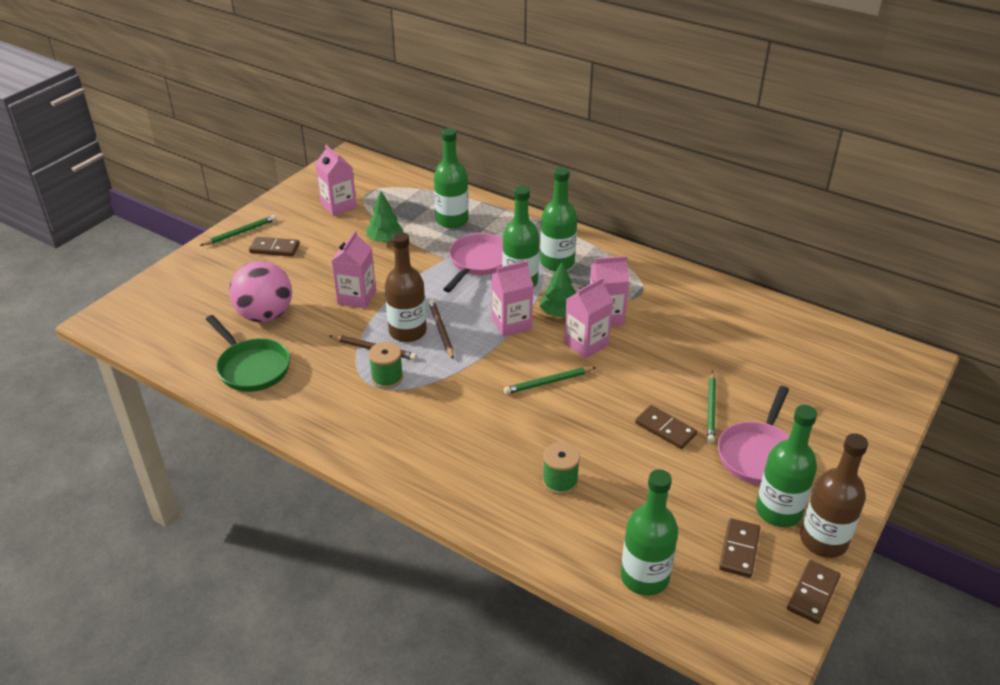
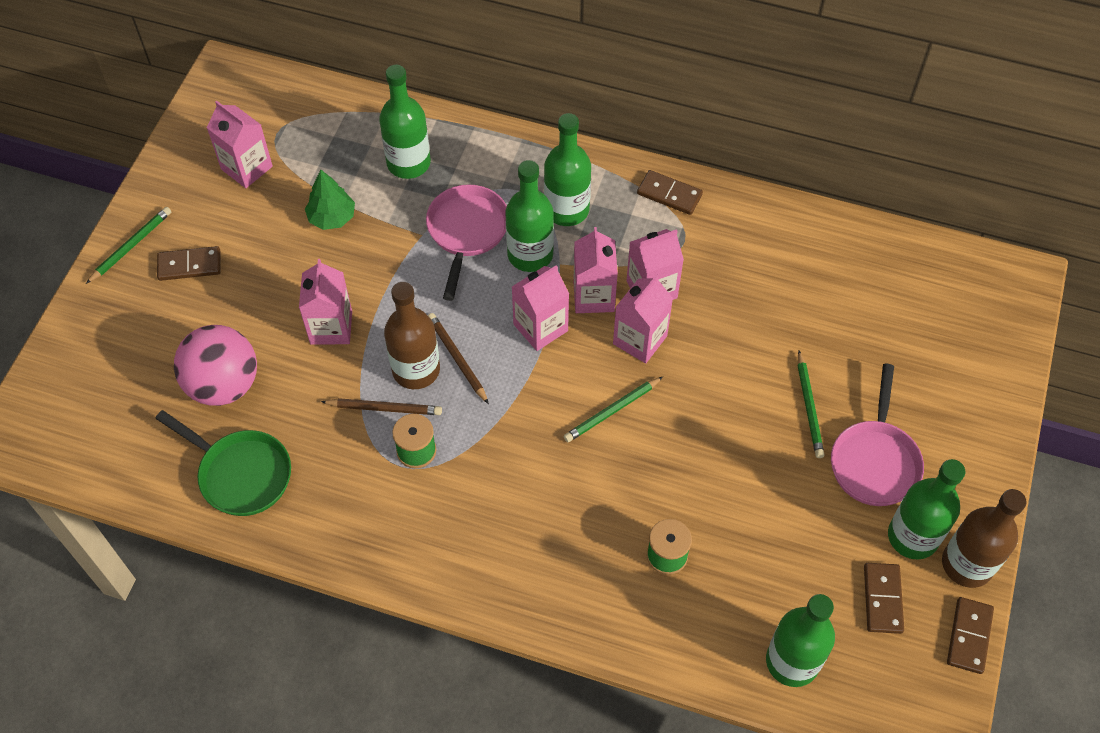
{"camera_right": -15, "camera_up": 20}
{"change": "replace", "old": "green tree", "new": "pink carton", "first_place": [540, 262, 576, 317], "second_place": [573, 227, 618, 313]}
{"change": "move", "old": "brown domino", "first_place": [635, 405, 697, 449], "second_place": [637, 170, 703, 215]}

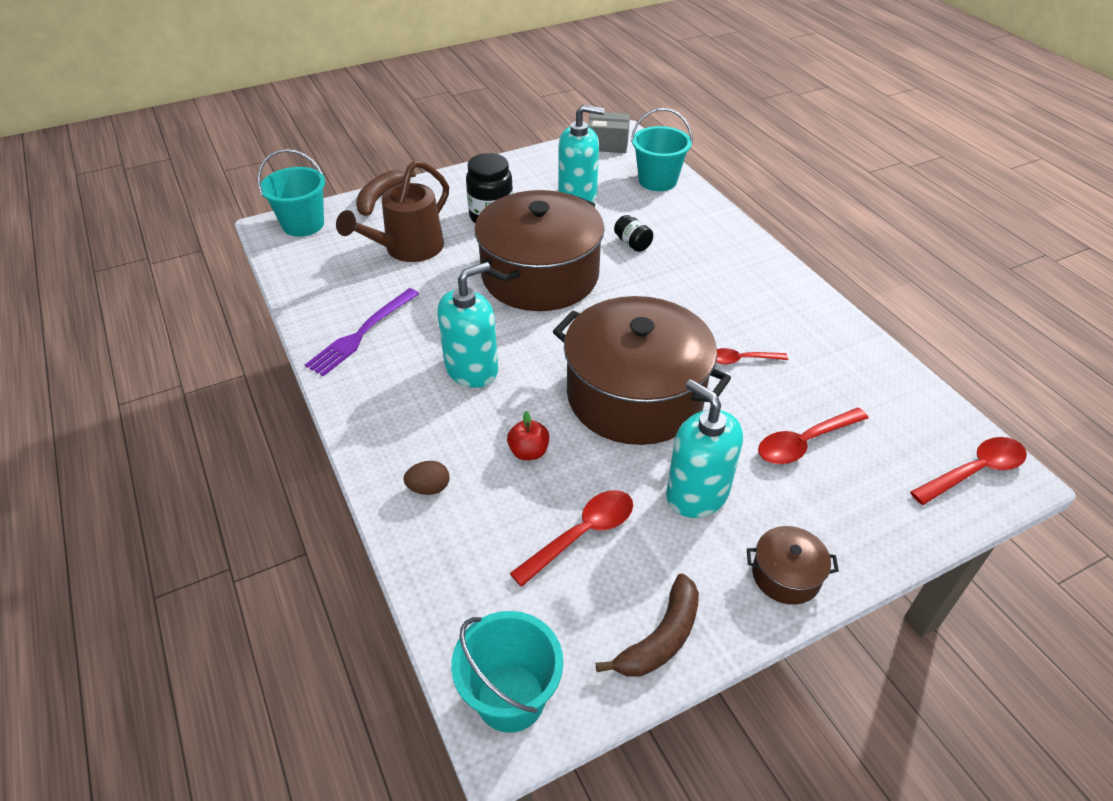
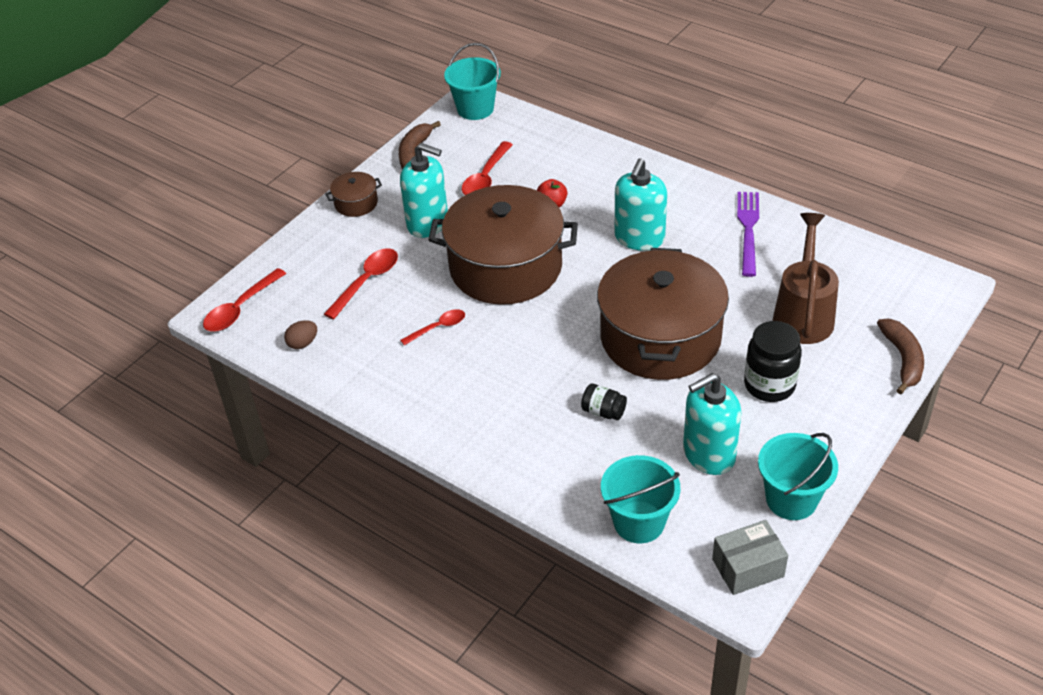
{"camera_right": 155, "camera_up": 0}
{"change": "move", "old": "turquoise bucket", "first_place": [257, 149, 325, 237], "second_place": [758, 433, 838, 520]}
{"change": "move", "old": "brown egg", "first_place": [403, 461, 450, 495], "second_place": [284, 320, 317, 349]}

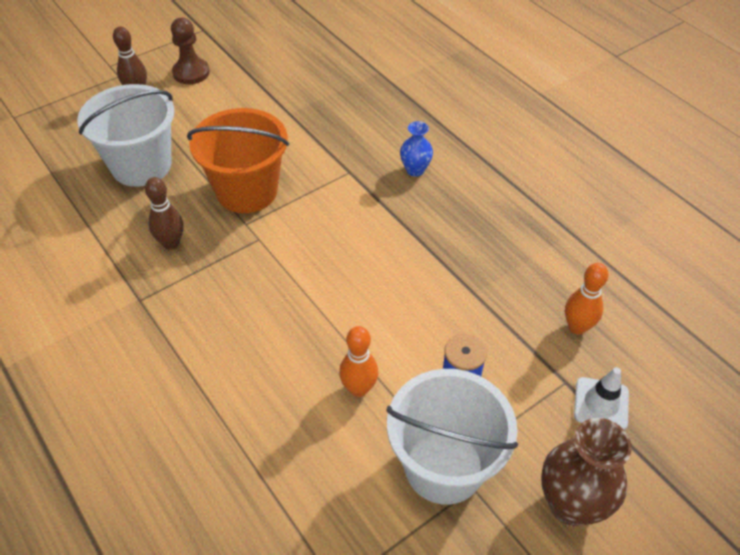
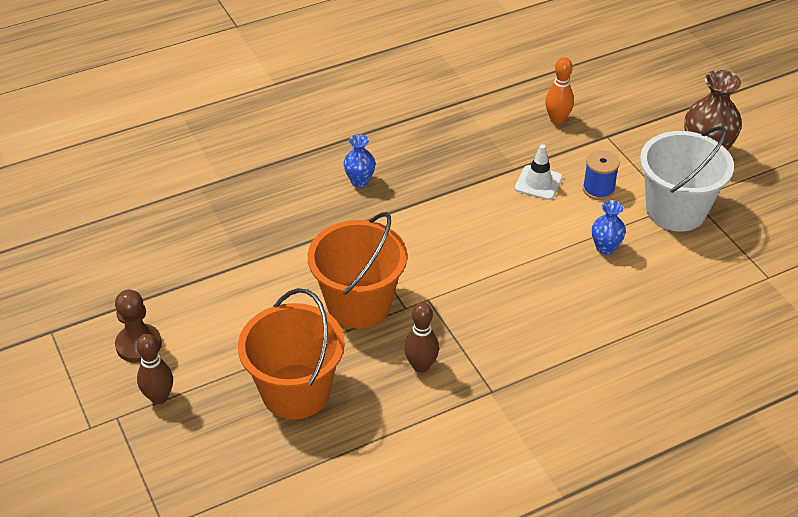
{"camera_right": -80, "camera_up": -5}
{"change": "recolor", "old": "white bucket", "new": "orange bucket", "first_place": [77, 84, 175, 187], "second_place": [238, 288, 345, 419]}
{"change": "replace", "old": "orange bowling pin", "new": "blue vase", "first_place": [339, 326, 378, 397], "second_place": [592, 200, 626, 255]}
{"change": "move", "old": "white traffic cone", "first_place": [574, 367, 629, 430], "second_place": [515, 144, 563, 200]}

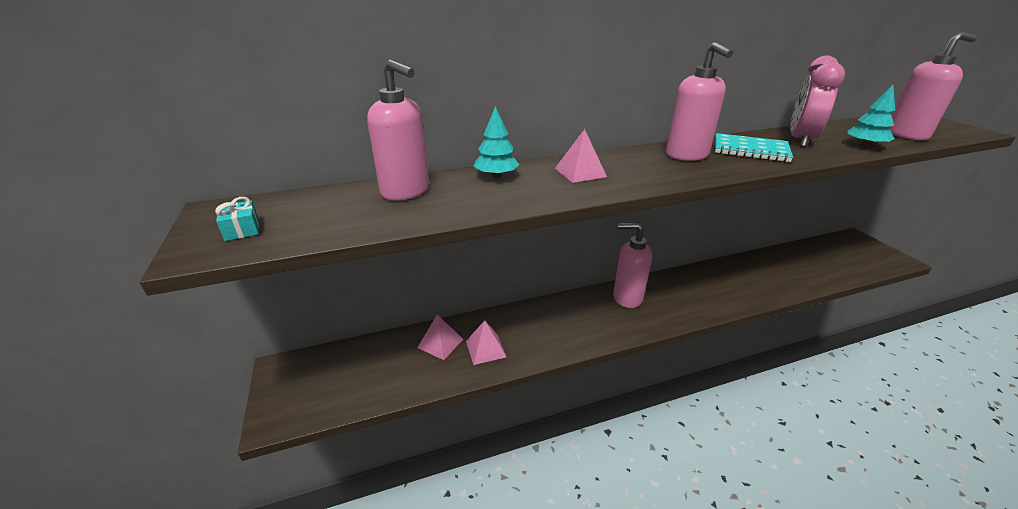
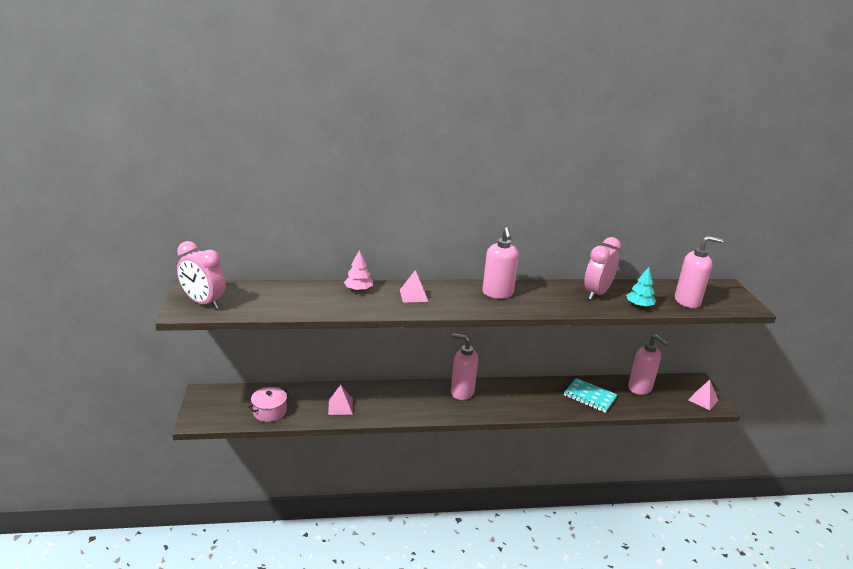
{"camera_right": 10, "camera_up": -5}
{"change": "move", "old": "pink soap dispenser", "first_place": [367, 60, 429, 201], "second_place": [628, 334, 669, 395]}
{"change": "recolor", "old": "turquoise tree", "new": "pink tree", "first_place": [473, 106, 520, 178], "second_place": [344, 250, 373, 291]}
{"change": "move", "old": "turquoise notebook", "first_place": [715, 133, 793, 162], "second_place": [564, 378, 617, 413]}
{"change": "replace", "old": "turquoise gift", "new": "pink clock", "first_place": [215, 197, 259, 241], "second_place": [177, 241, 226, 309]}
{"change": "move", "old": "pink pyramid", "first_place": [417, 315, 463, 360], "second_place": [688, 380, 718, 410]}
{"change": "insert", "new": "pink pot", "second_place": [248, 387, 289, 422]}

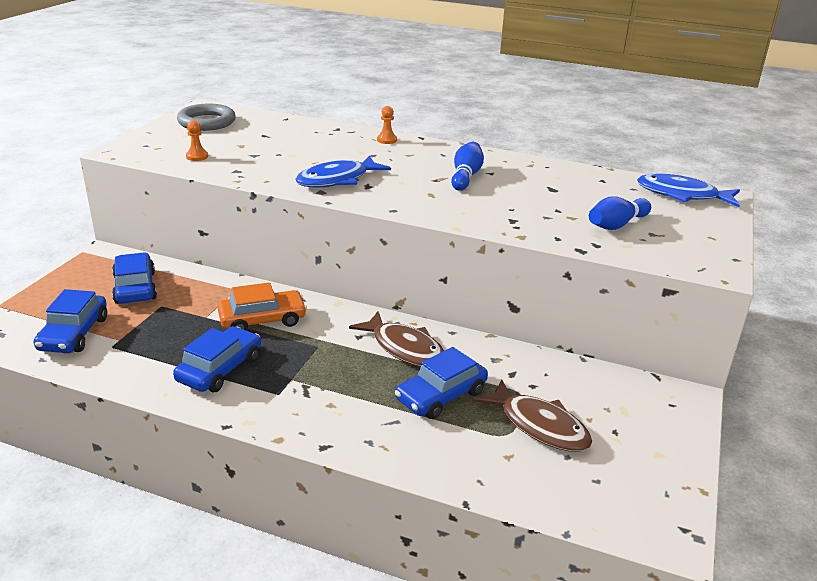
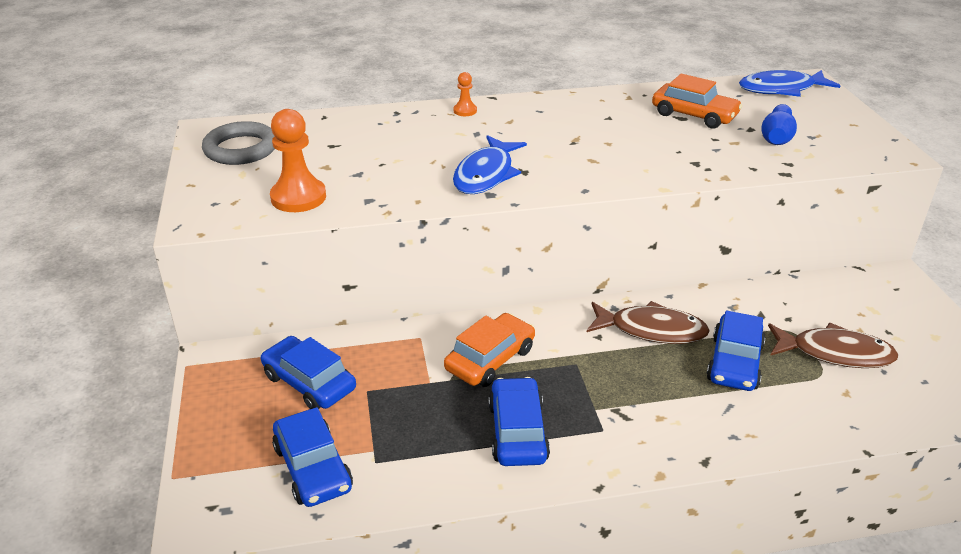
{"camera_right": -30, "camera_up": 5}
{"change": "resize", "old": "orange pawn", "first_place": [186, 120, 208, 161], "second_place": [270, 109, 326, 212], "factor": 1.98}
{"change": "delete", "old": "blue bowling pin", "first_place": [451, 142, 484, 191]}
{"change": "insert", "new": "orange car", "second_place": [652, 74, 743, 129]}

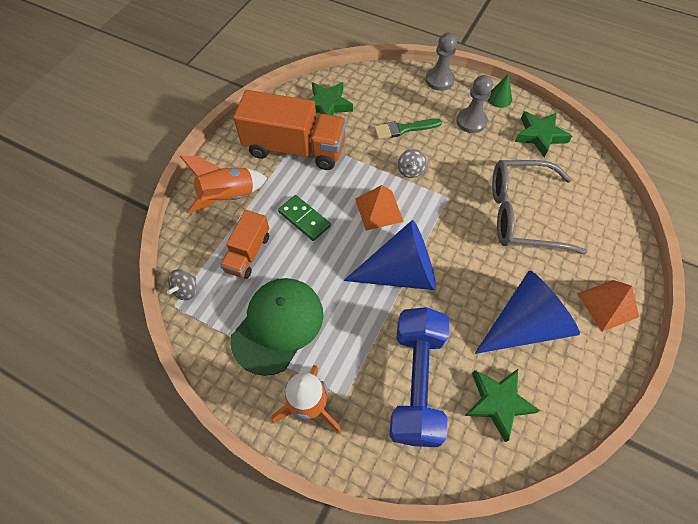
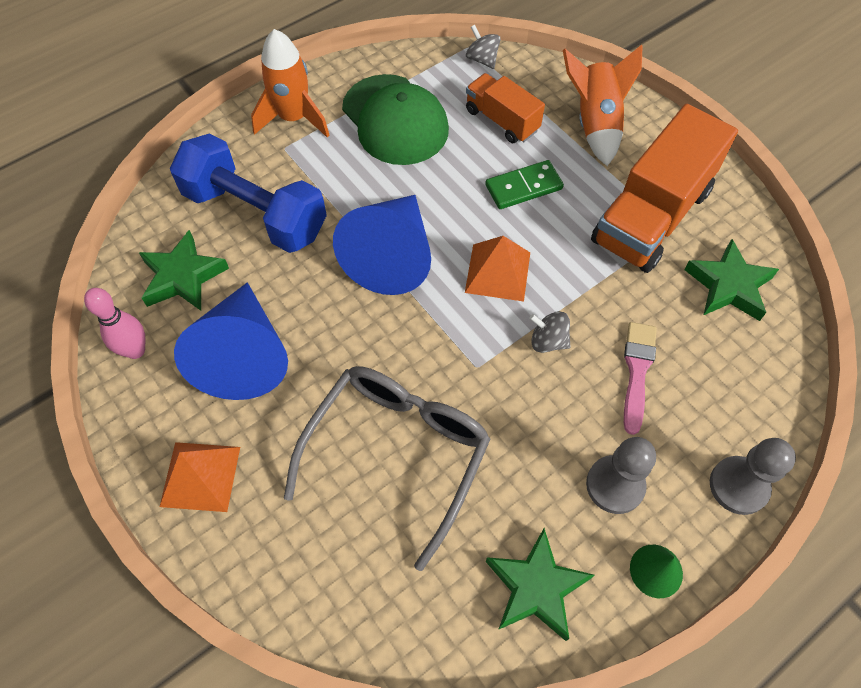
{"camera_right": 115, "camera_up": 0}
{"change": "recolor", "old": "green brush", "new": "pink brush", "first_place": [374, 118, 442, 139], "second_place": [624, 322, 657, 435]}
{"change": "insert", "new": "pink bowling pin", "second_place": [84, 288, 146, 359]}

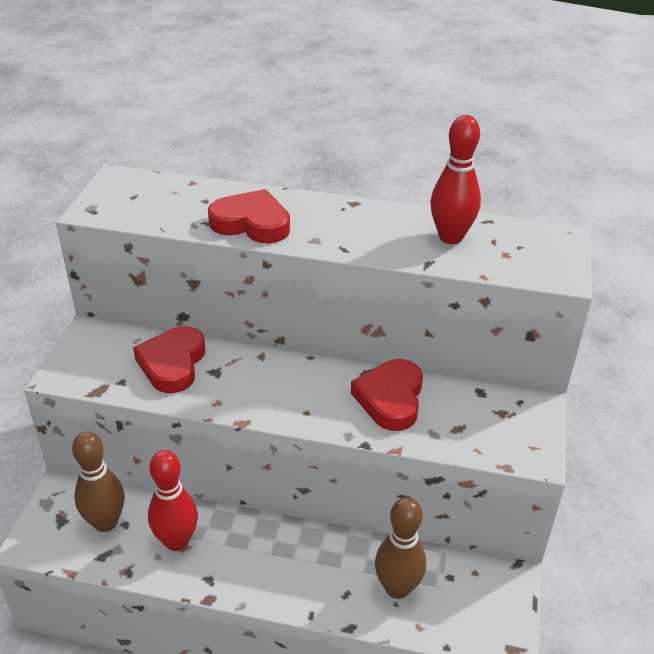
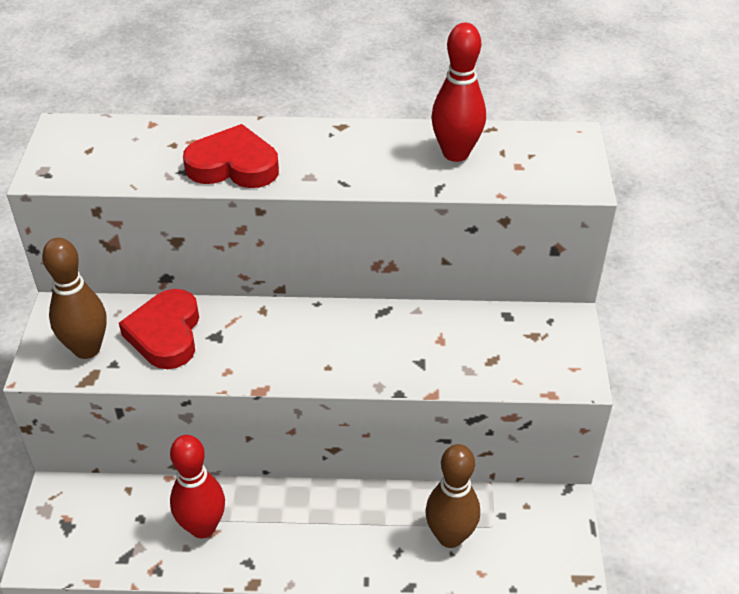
{"camera_right": -10, "camera_up": 5}
{"change": "delete", "old": "red heart", "first_place": [351, 359, 423, 431]}
{"change": "move", "old": "brown bowling pin", "first_place": [72, 431, 124, 532], "second_place": [42, 238, 107, 359]}

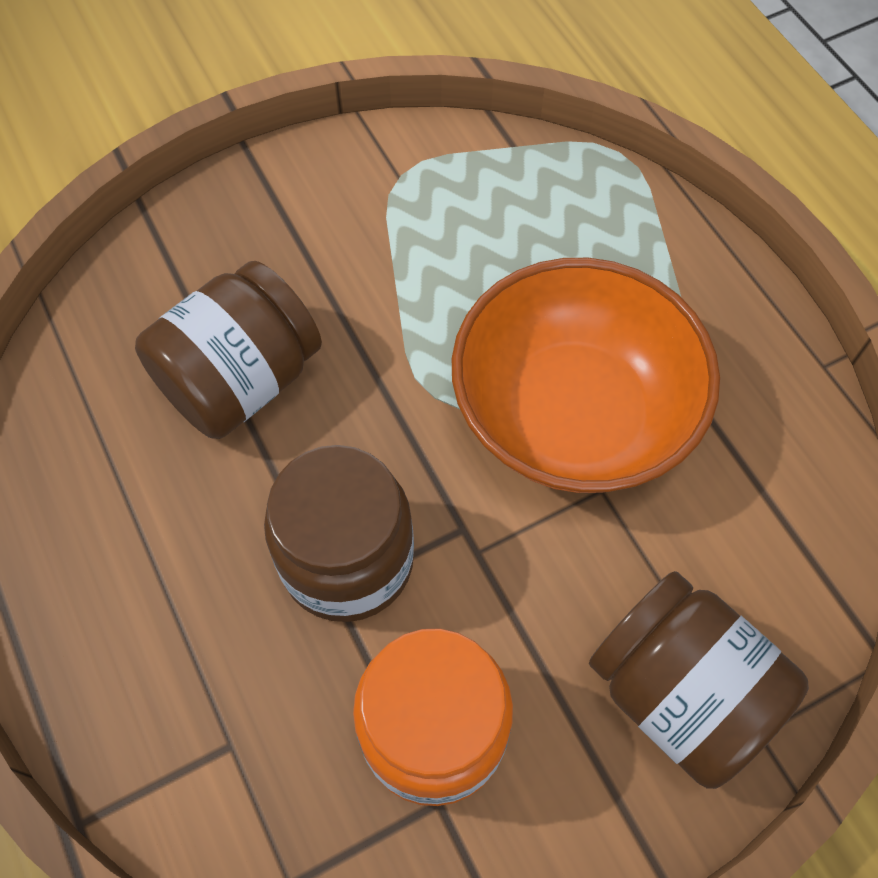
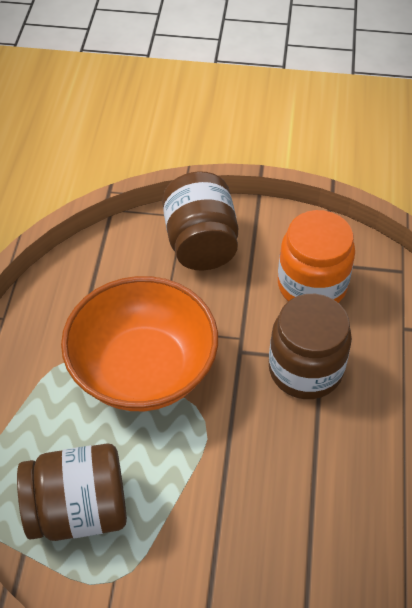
{"camera_right": -145, "camera_up": -10}
{"change": "move", "old": "brown jar", "first_place": [135, 261, 322, 439], "second_place": [17, 444, 127, 541]}

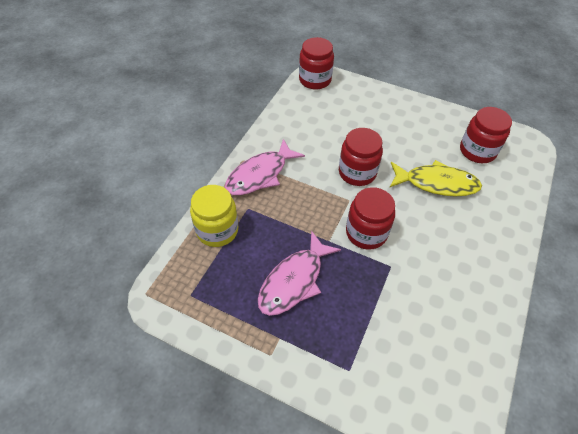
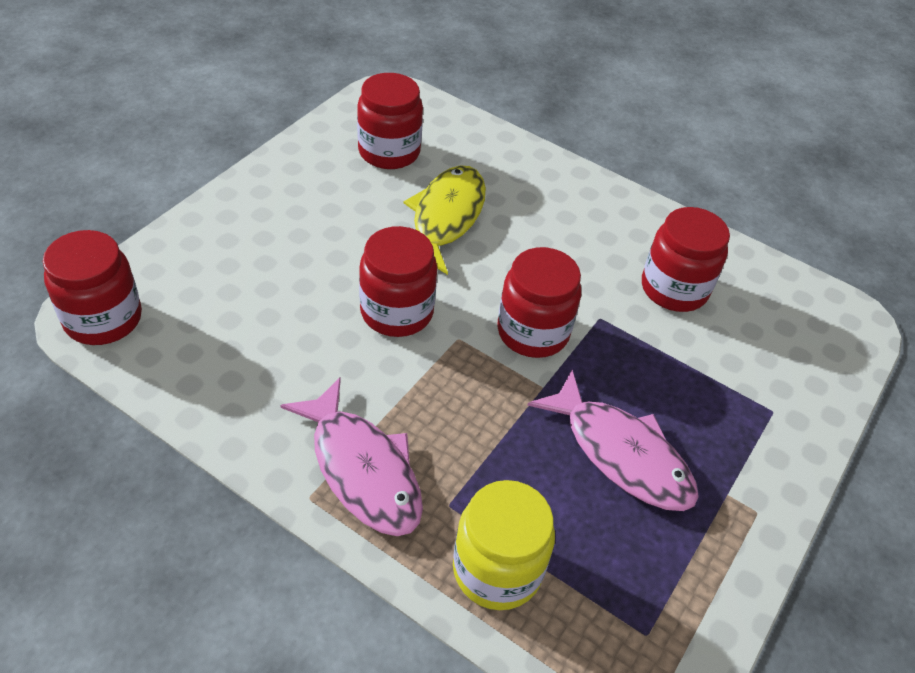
{"camera_right": -85, "camera_up": -5}
{"change": "insert", "new": "red jar", "second_place": [642, 207, 730, 312]}

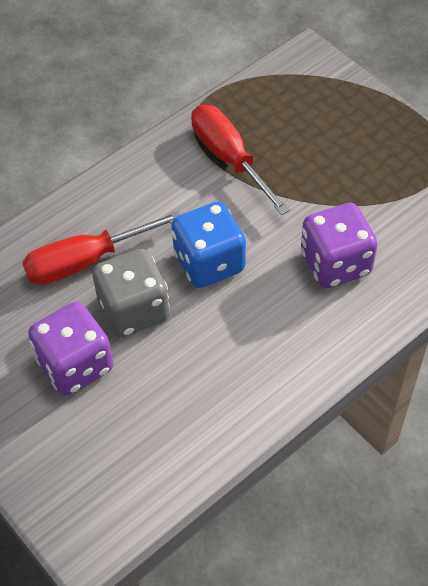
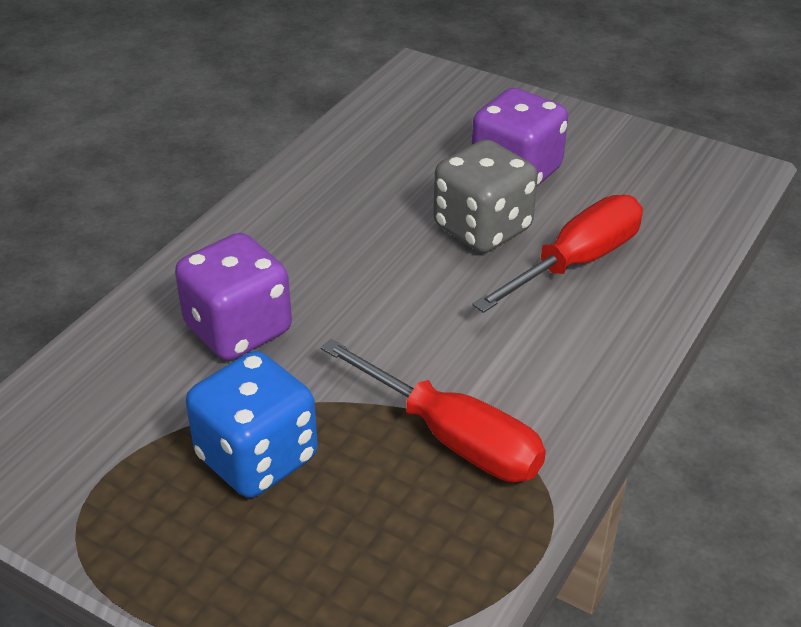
{"camera_right": 160, "camera_up": -15}
{"change": "move", "old": "blue dice", "first_place": [171, 201, 246, 288], "second_place": [186, 351, 318, 498]}

